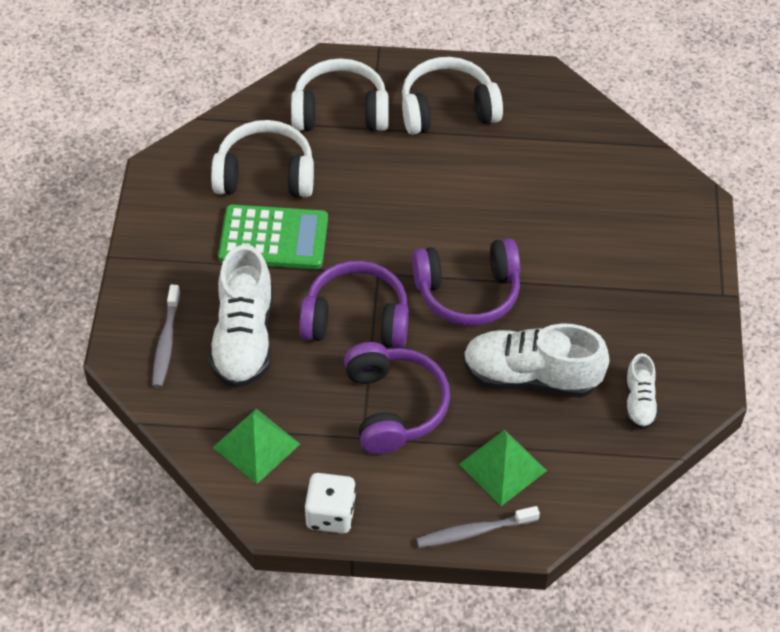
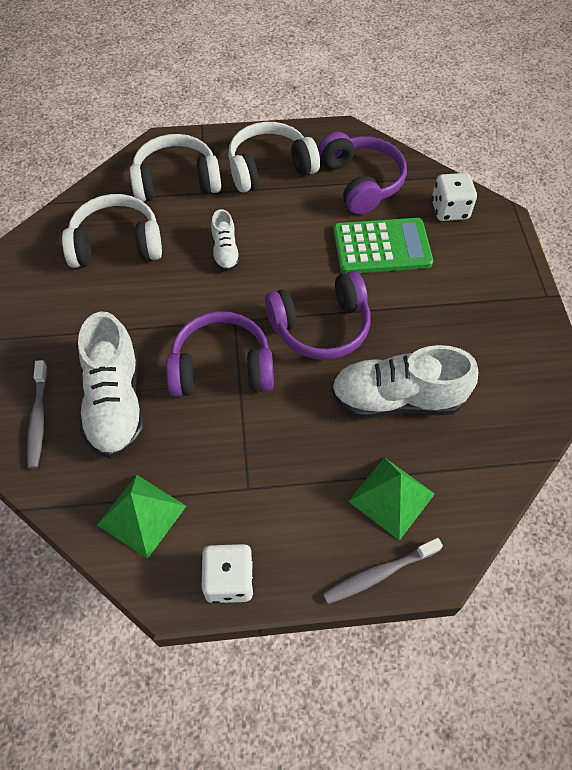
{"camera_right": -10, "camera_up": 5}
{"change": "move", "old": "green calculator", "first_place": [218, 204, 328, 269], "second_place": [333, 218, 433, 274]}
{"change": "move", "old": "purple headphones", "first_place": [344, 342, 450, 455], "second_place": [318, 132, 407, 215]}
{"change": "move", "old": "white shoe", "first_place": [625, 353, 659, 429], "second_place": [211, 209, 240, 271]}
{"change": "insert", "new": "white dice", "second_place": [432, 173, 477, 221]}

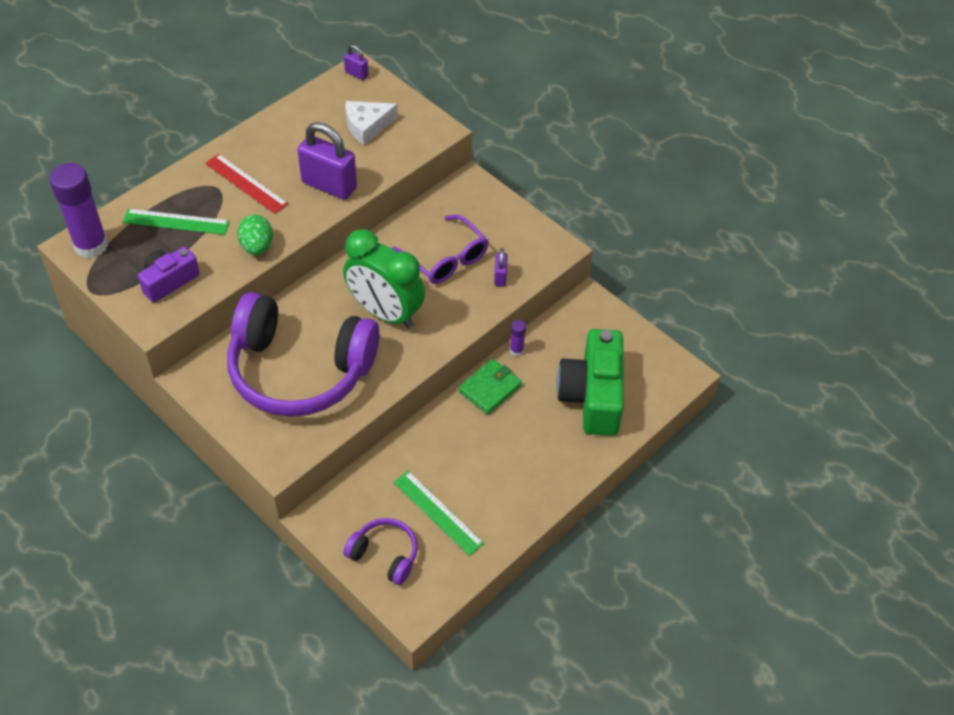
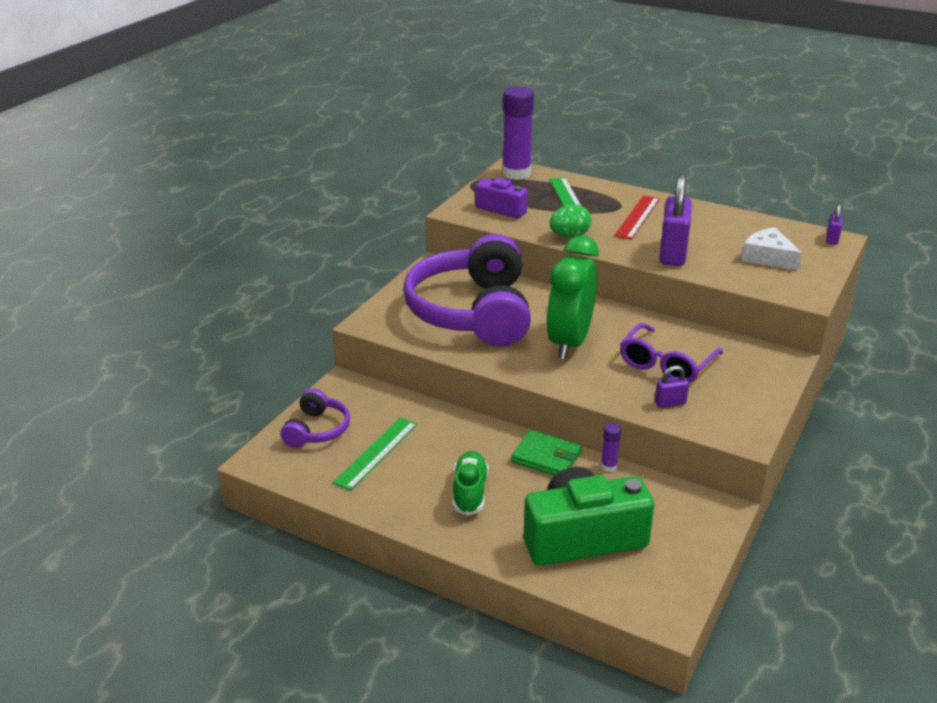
{"camera_right": 75, "camera_up": -20}
{"change": "insert", "new": "green shoe", "second_place": [453, 451, 489, 516]}

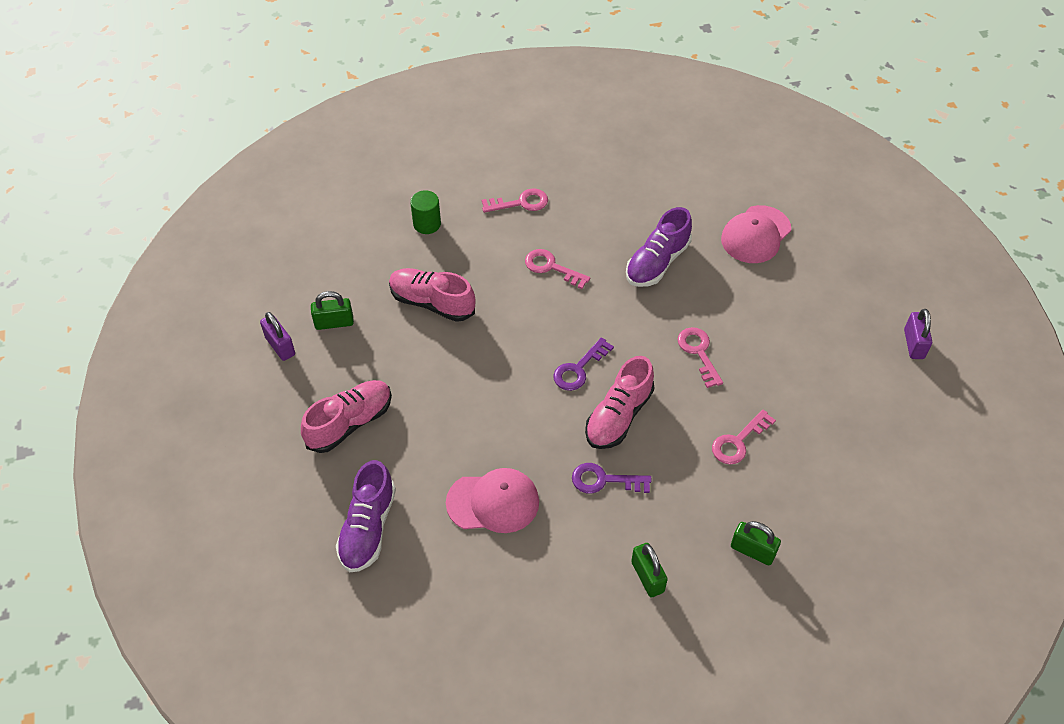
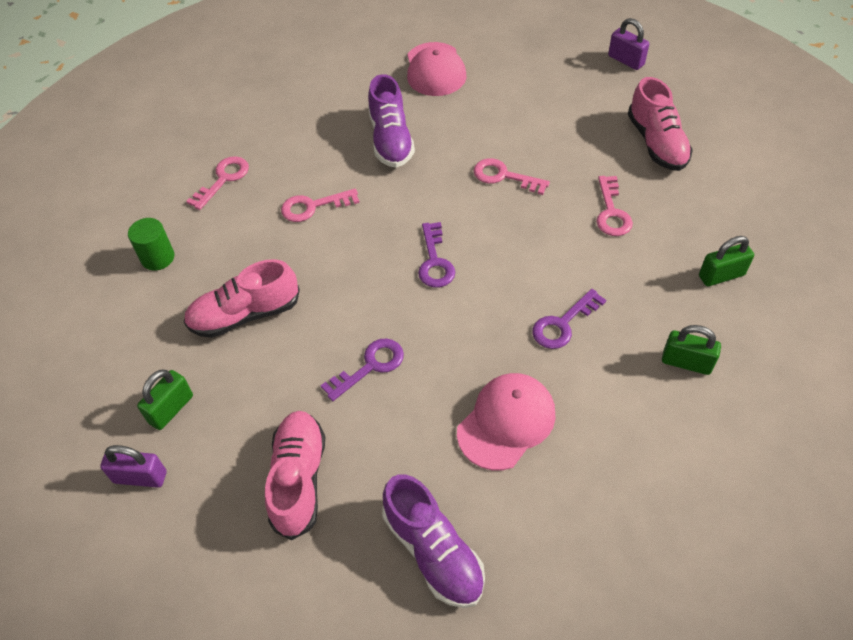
{"camera_right": -45, "camera_up": 0}
{"change": "move", "old": "pink shoe", "first_place": [585, 356, 654, 449], "second_place": [628, 77, 693, 171]}
{"change": "insert", "new": "purple key", "second_place": [321, 338, 404, 401]}

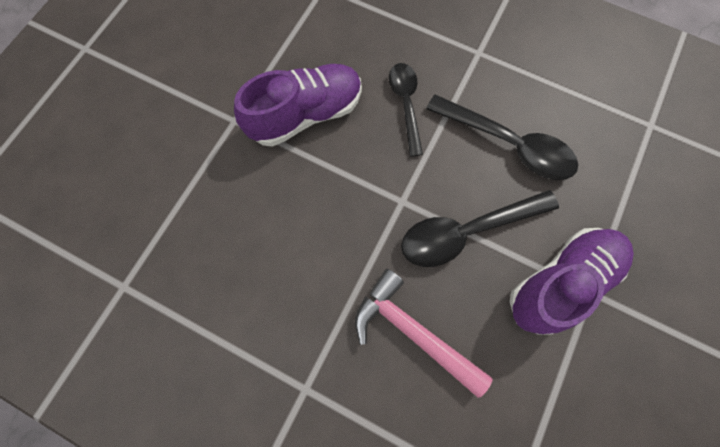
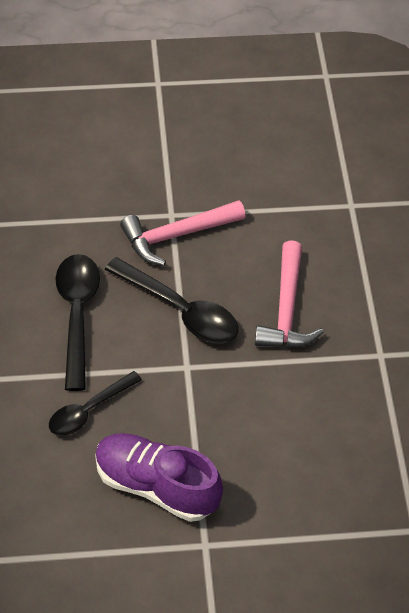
{"camera_right": -125, "camera_up": -20}
{"change": "replace", "old": "purple shoe", "new": "pink hammer", "first_place": [510, 228, 634, 334], "second_place": [120, 200, 246, 266]}

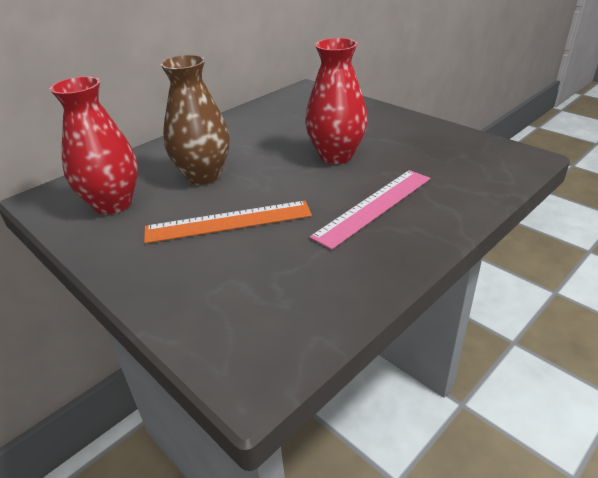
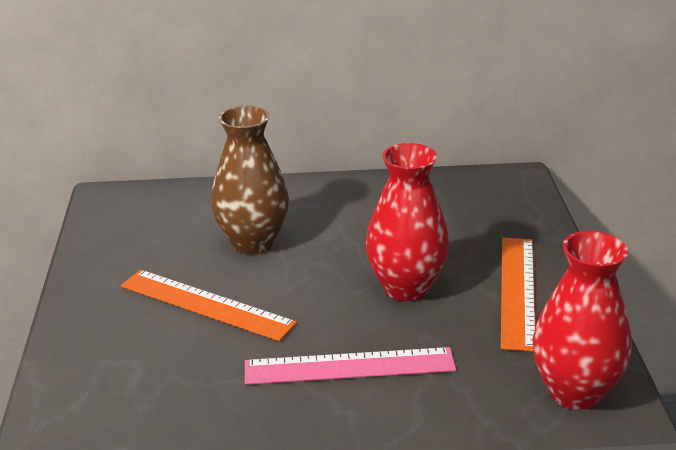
{"camera_right": 40, "camera_up": -5}
{"change": "move", "old": "red vase", "first_place": [50, 76, 138, 215], "second_place": [533, 231, 632, 410]}
{"change": "insert", "new": "orange ruler", "second_place": [501, 237, 535, 352]}

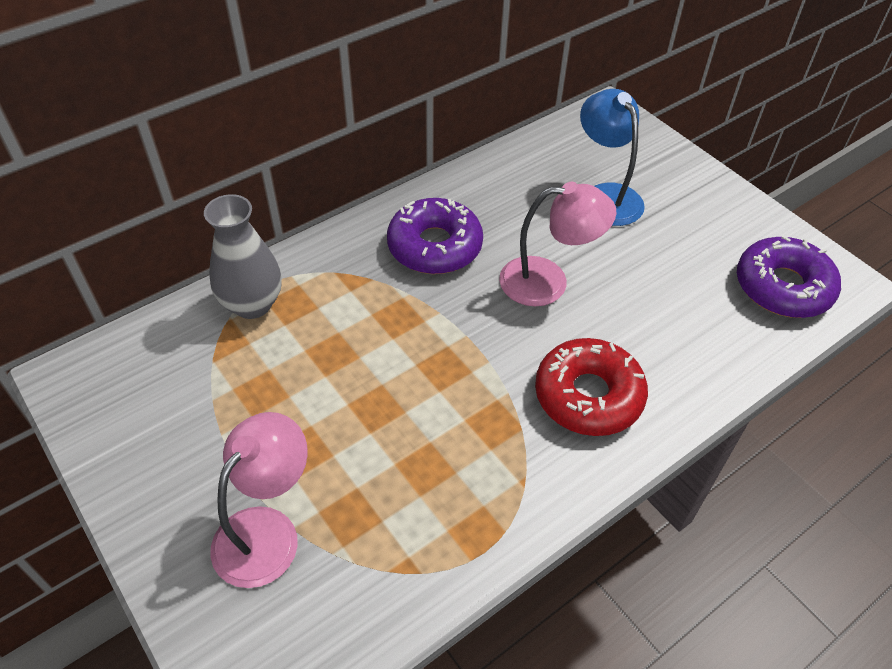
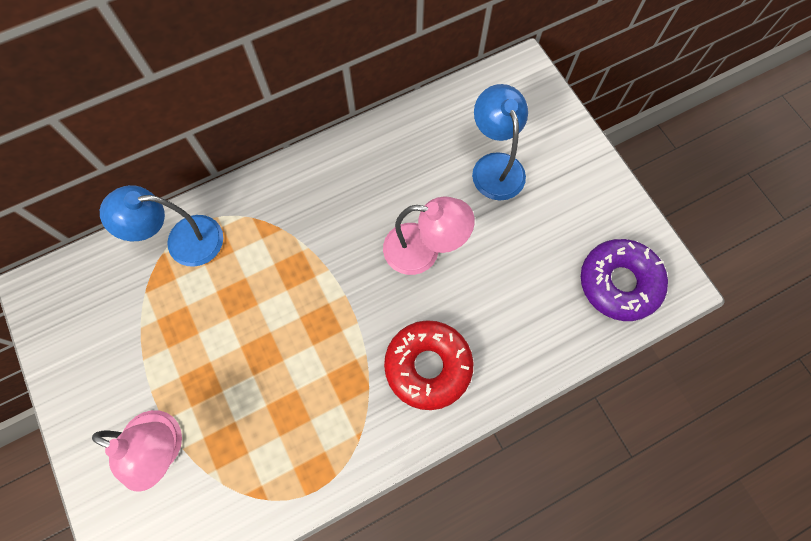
{"camera_right": 10, "camera_up": 20}
{"change": "replace", "old": "grey vase", "new": "blue lamp", "first_place": [204, 194, 282, 319], "second_place": [100, 185, 223, 267]}
{"change": "delete", "old": "purple donut", "first_place": [387, 198, 483, 274]}
{"change": "rotate", "old": "pink lamp", "first_place": [210, 412, 308, 588], "second_place": [92, 410, 182, 492], "degrees": 75}

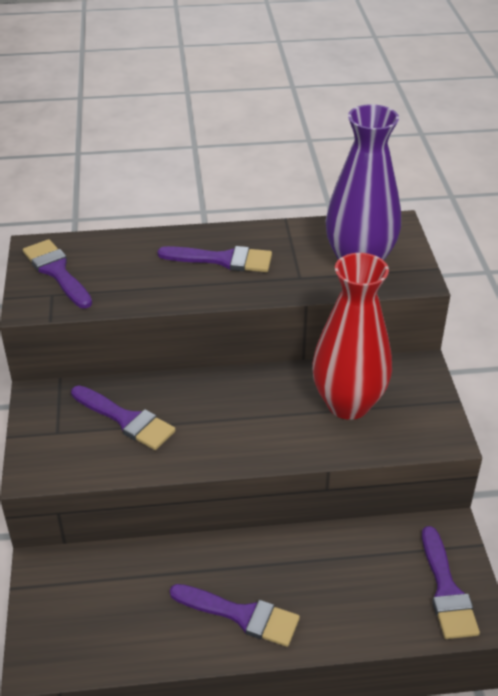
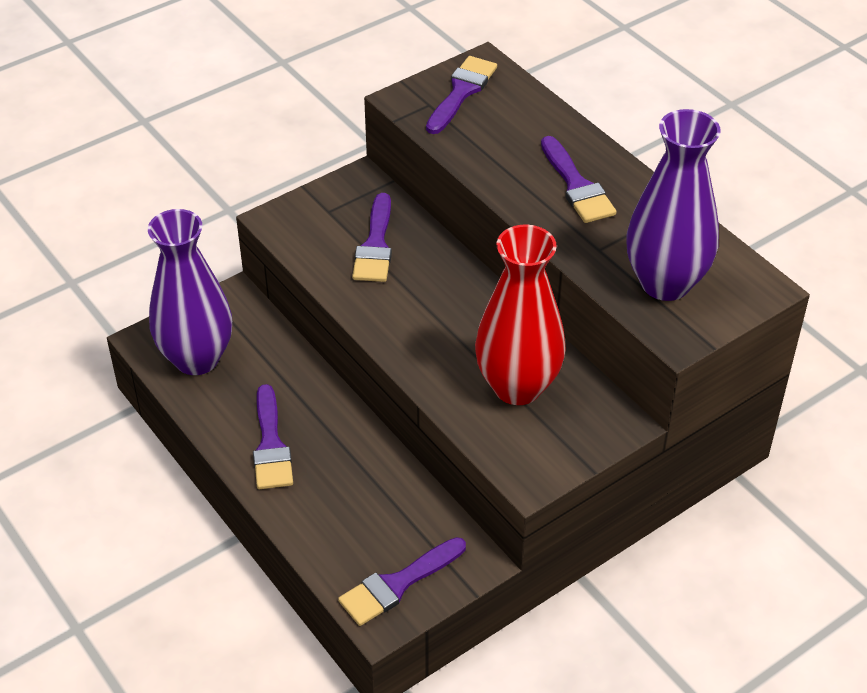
{"camera_right": 60, "camera_up": 5}
{"change": "insert", "new": "purple vase", "second_place": [148, 209, 232, 375]}

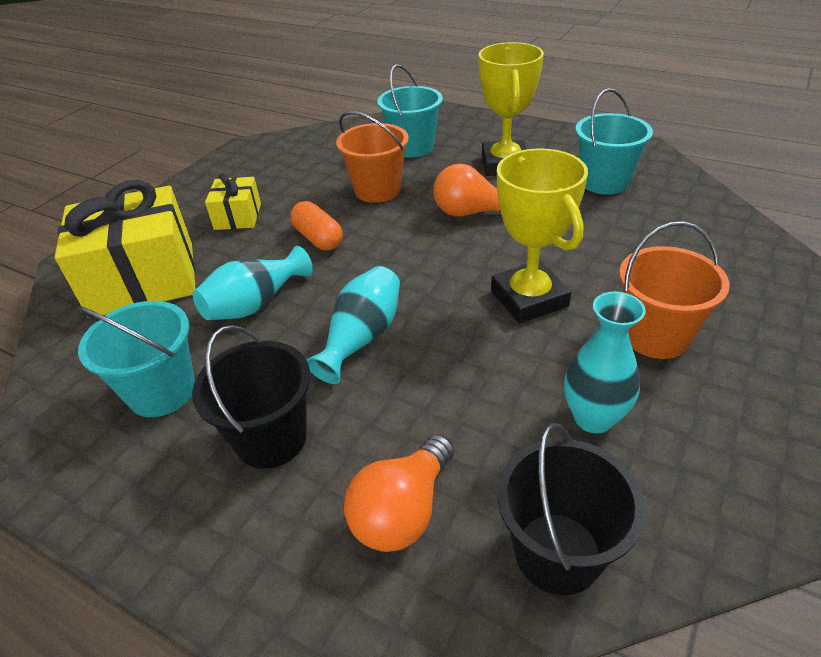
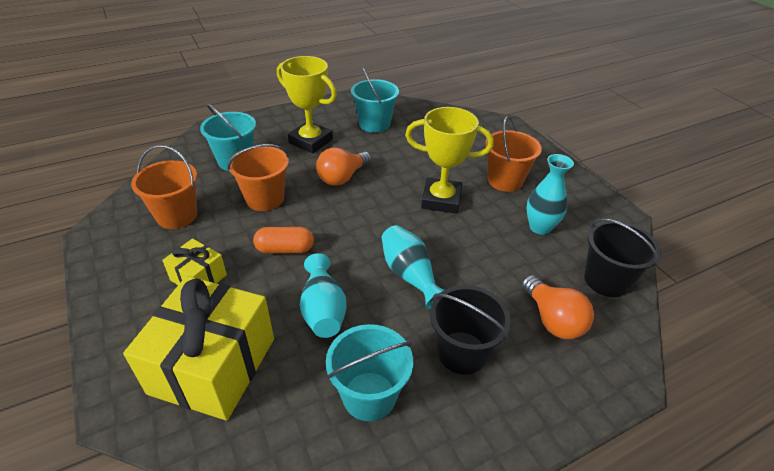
{"camera_right": -60, "camera_up": 0}
{"change": "insert", "new": "orange bucket", "second_place": [131, 145, 197, 229]}

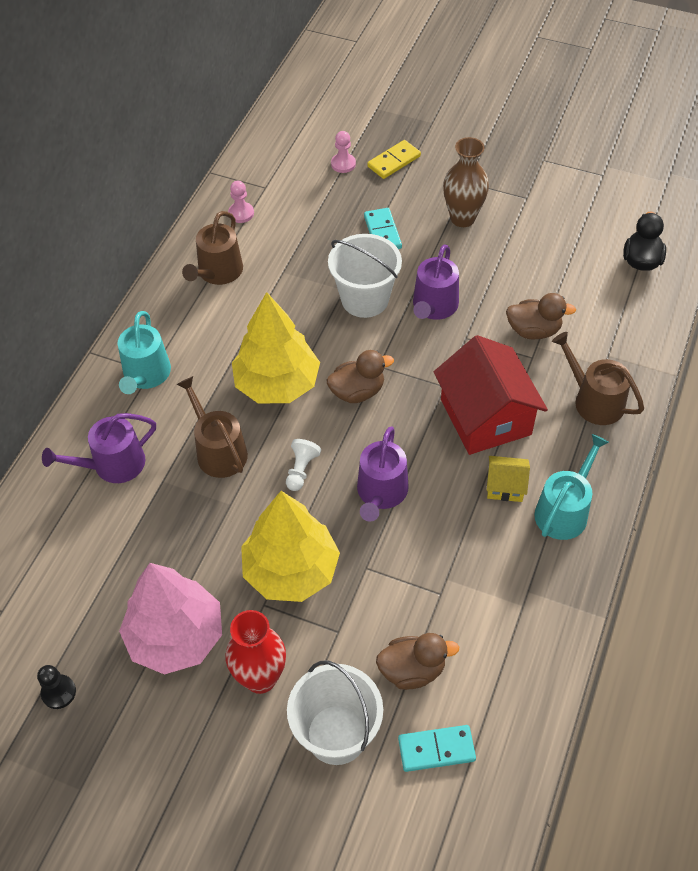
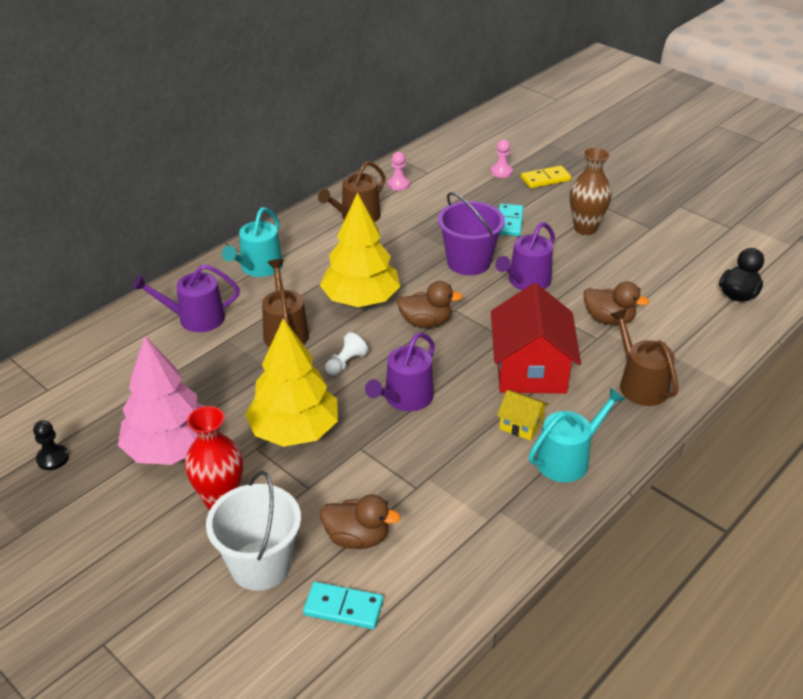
{"camera_right": 20, "camera_up": -15}
{"change": "recolor", "old": "white bucket", "new": "purple bucket", "first_place": [328, 234, 402, 318], "second_place": [438, 192, 505, 275]}

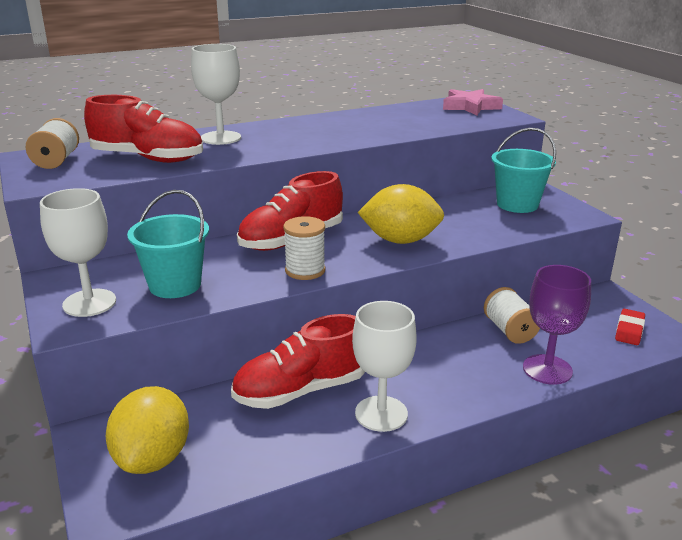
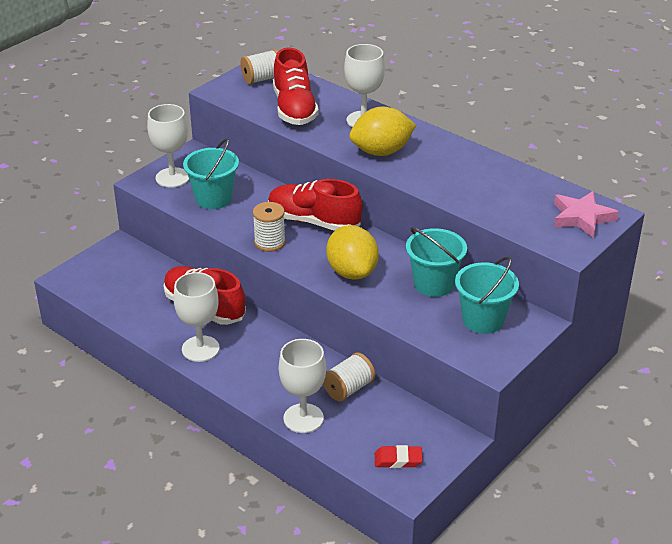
{"camera_right": 65, "camera_up": 10}
{"change": "recolor", "old": "purple goblet", "new": "white goblet", "first_place": [523, 265, 591, 385], "second_place": [279, 339, 326, 433]}
{"change": "move", "old": "yellow lemon", "first_place": [106, 386, 189, 474], "second_place": [349, 107, 416, 156]}
{"change": "insert", "new": "turquoise bucket", "second_place": [406, 227, 467, 297]}

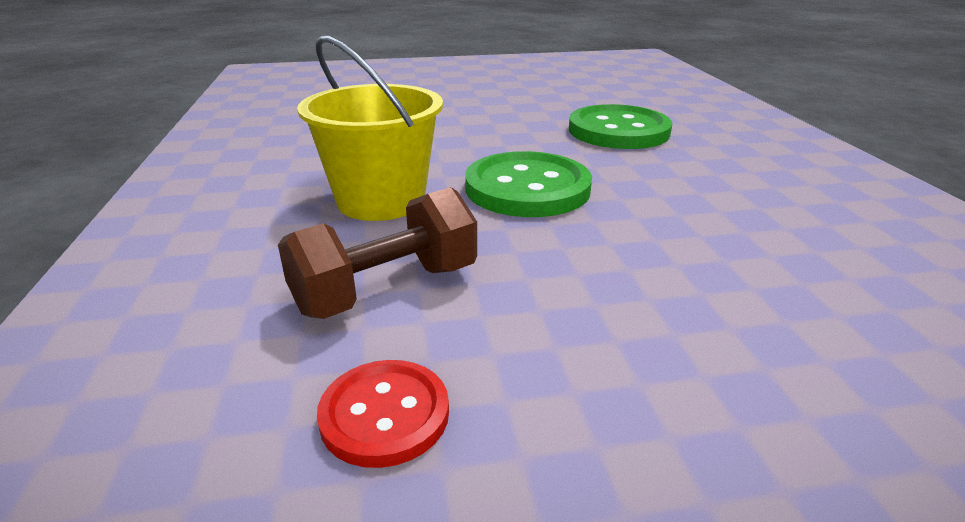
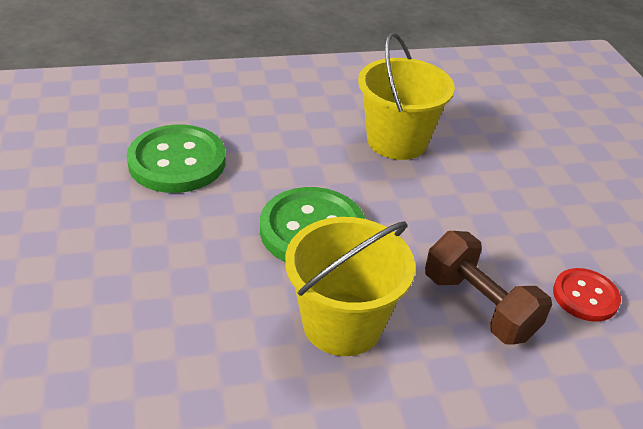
{"camera_right": -95, "camera_up": 10}
{"change": "insert", "new": "yellow bucket", "second_place": [358, 32, 455, 160]}

